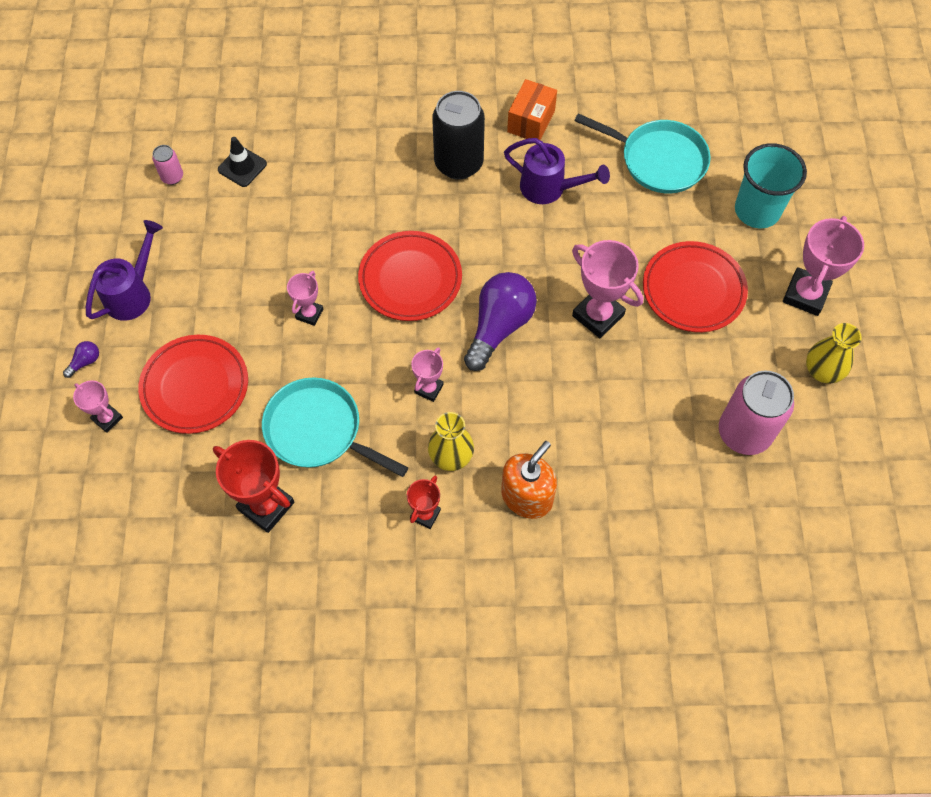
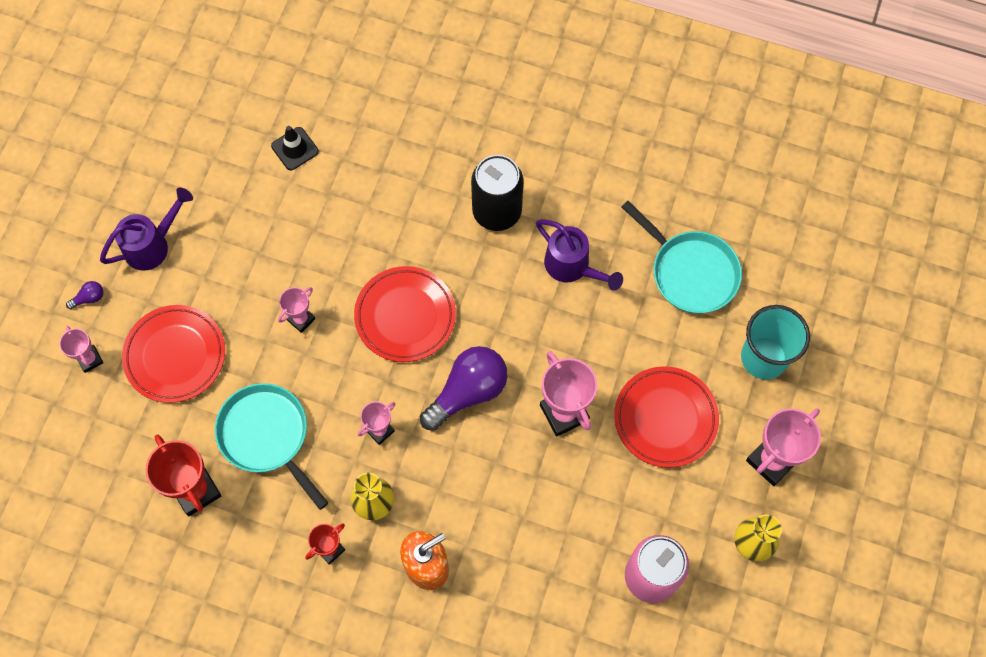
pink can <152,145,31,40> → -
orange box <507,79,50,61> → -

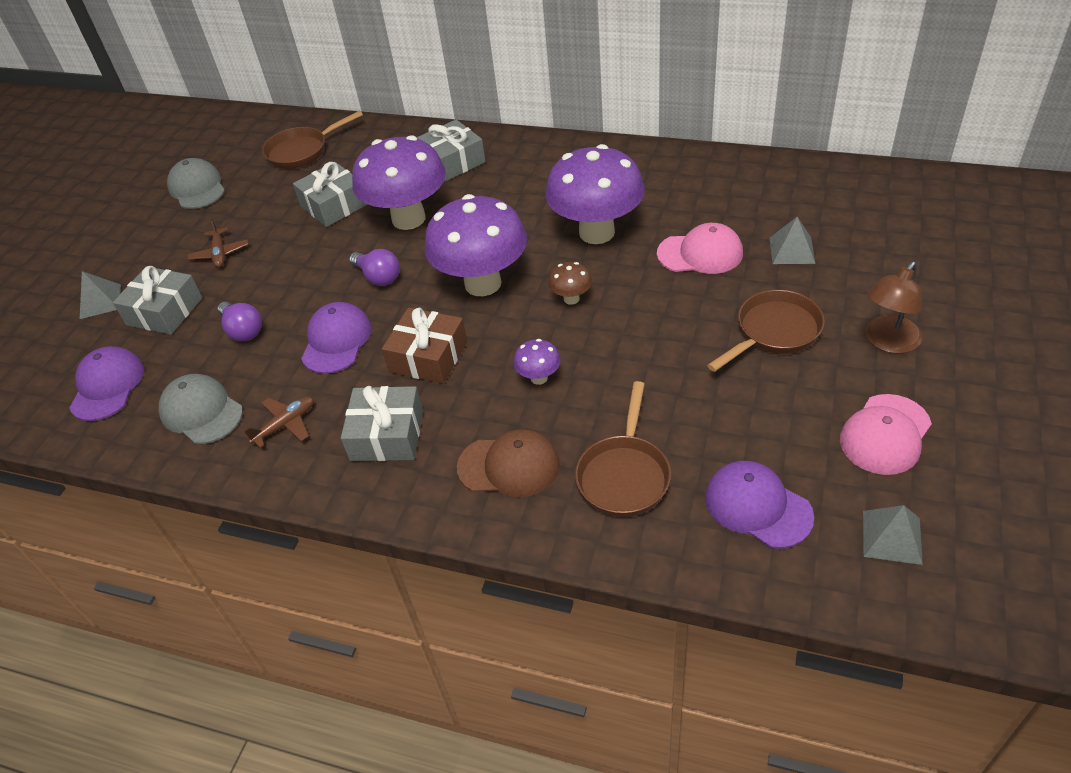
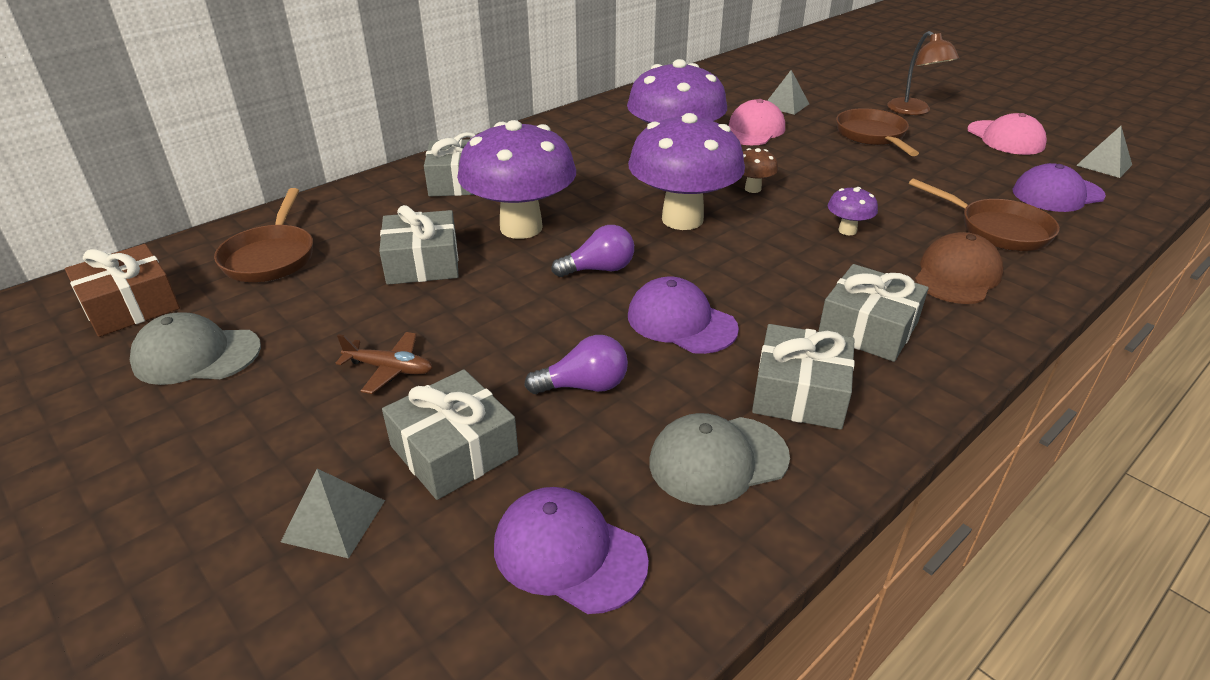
brown gift <382,308,85,76> → brown gift <65,244,115,93>, moved
brown plane <244,397,70,51> → grey gift <752,324,103,106>

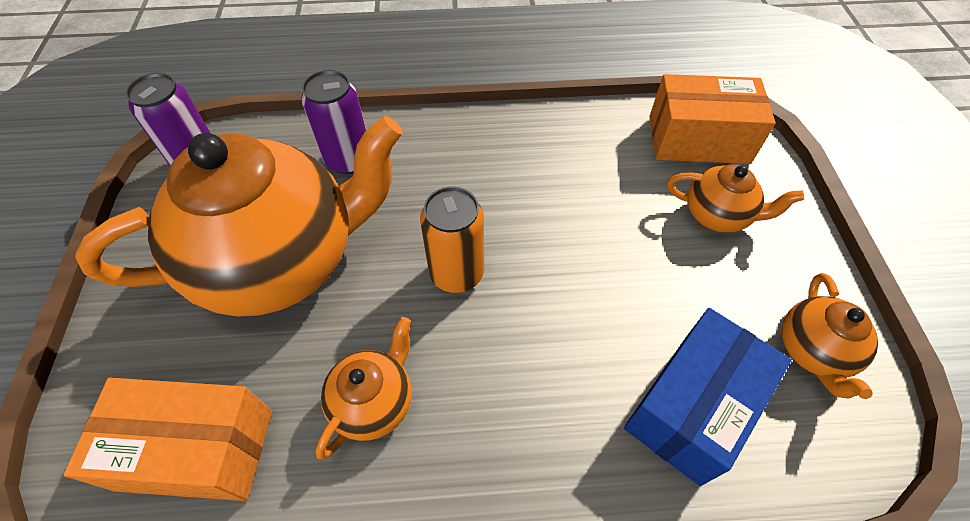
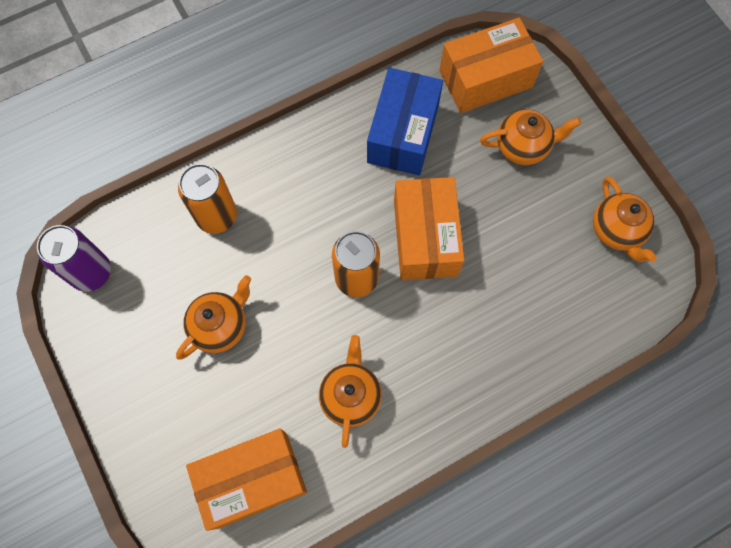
- → orange box <394,177,70,103>
blue box <624,308,168,178> → blue box <367,68,76,108>, moved
purple can <302,70,64,104> → orange can <178,164,59,70>
orange teapot <75,115,328,202> → orange teapot <176,275,75,85>, x0.43

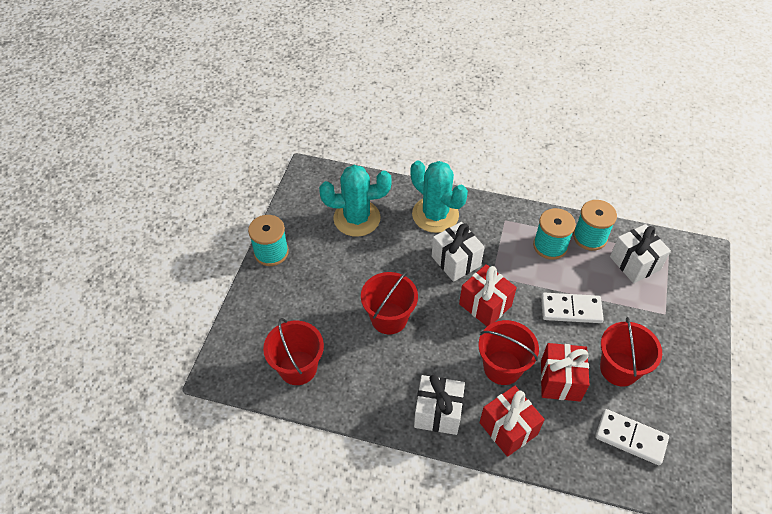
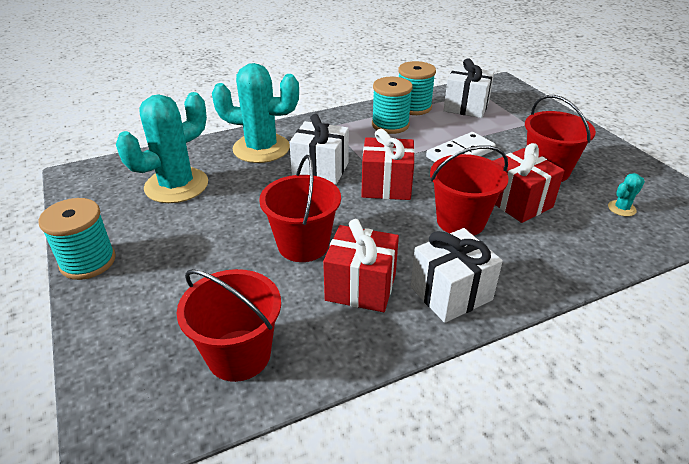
red gift <479,386,66,71> → red gift <323,219,76,93>, moved
white domino <595,409,74,56> → turquoise cactus <608,173,37,43>

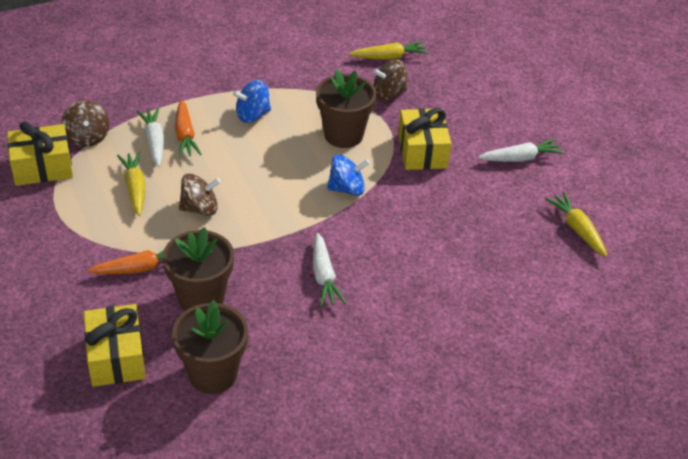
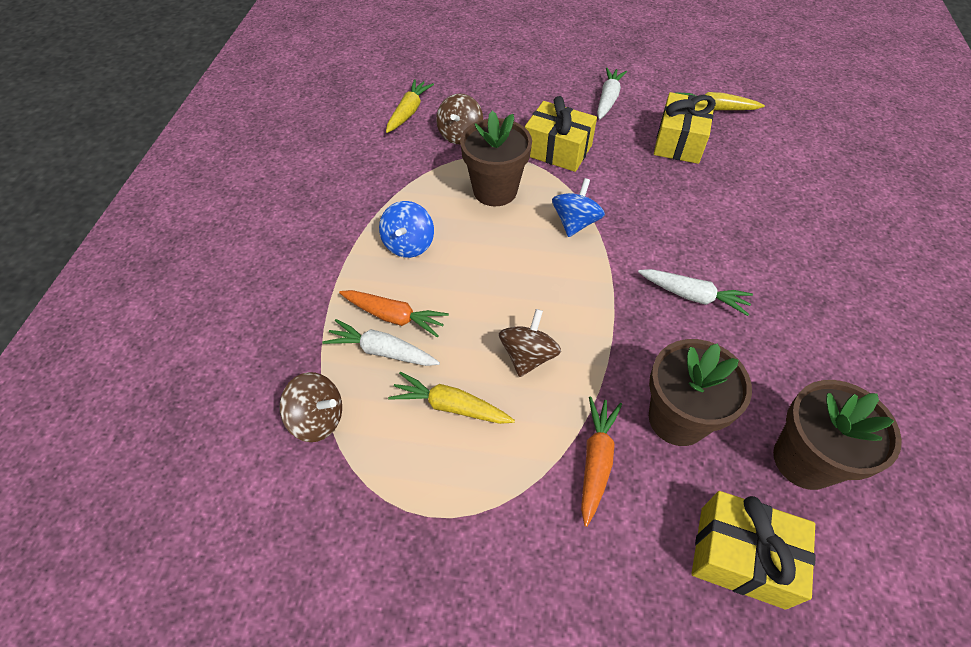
yellow gift <7,121,66,65> → yellow gift <654,92,62,72>, moved

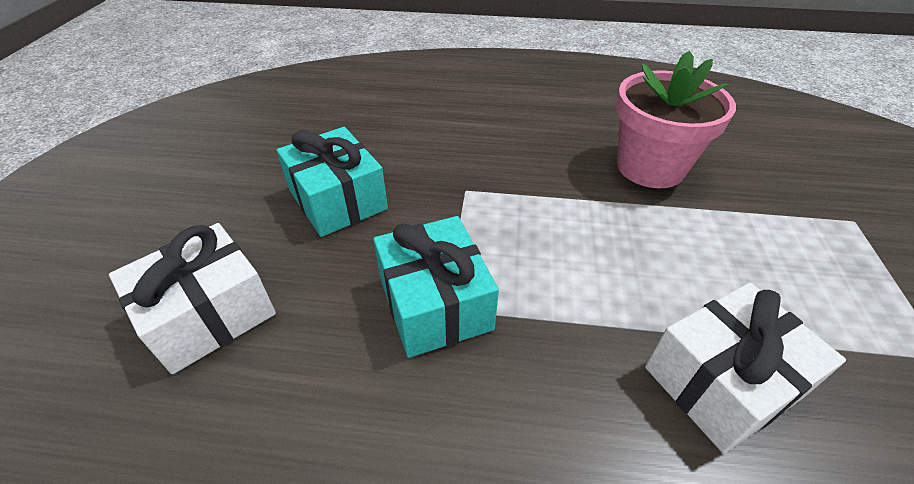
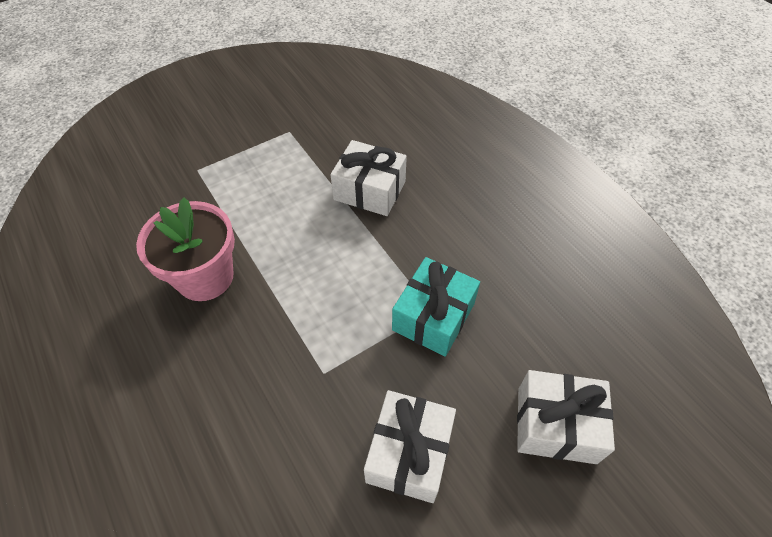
turquoise gift <277,127,111,110> → white gift <364,390,92,113>

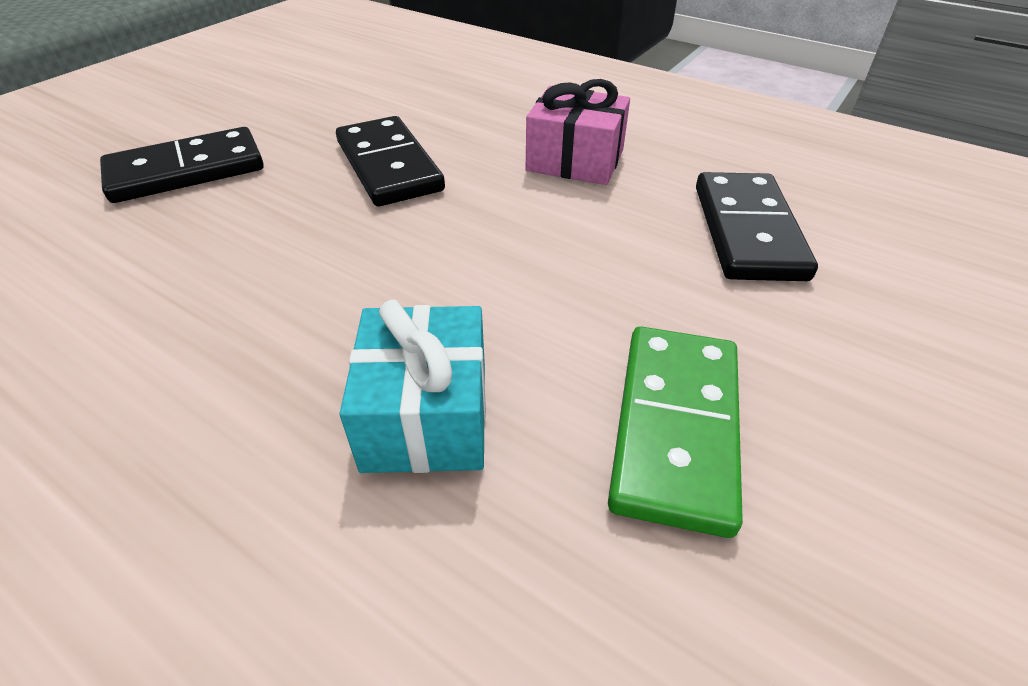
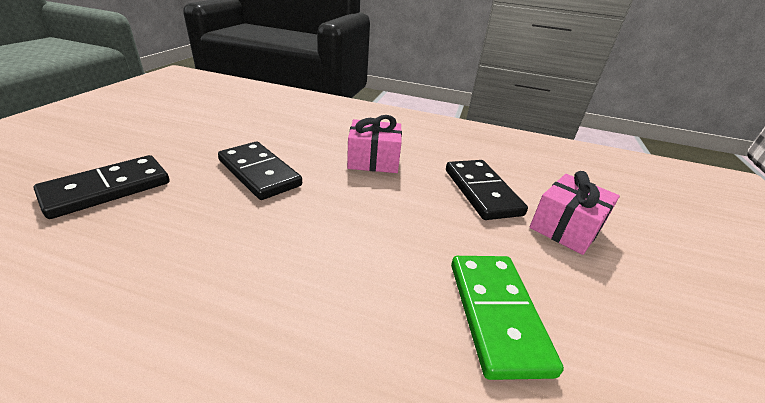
turquoise gift <340,300,146,173> → -
- → pink gift <529,171,91,84>

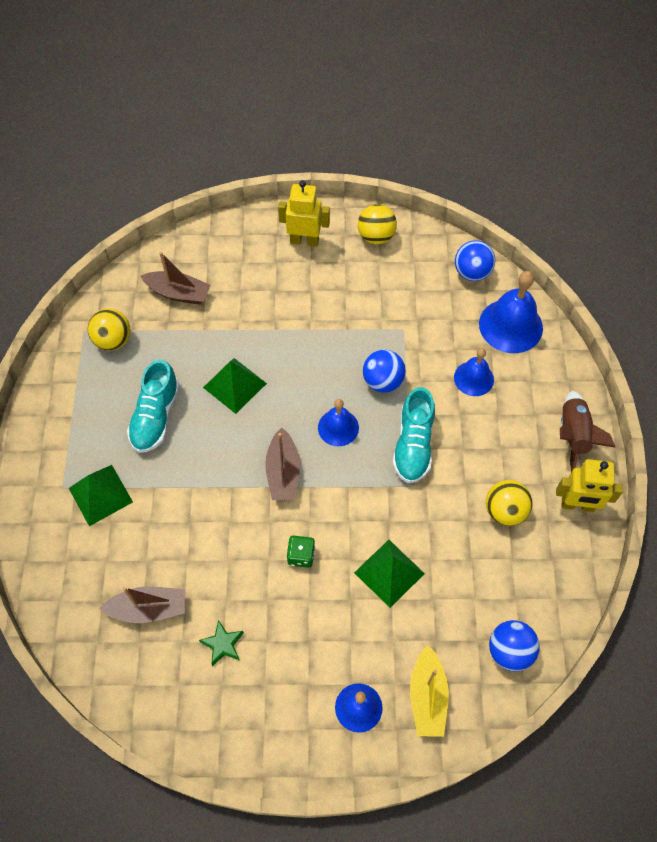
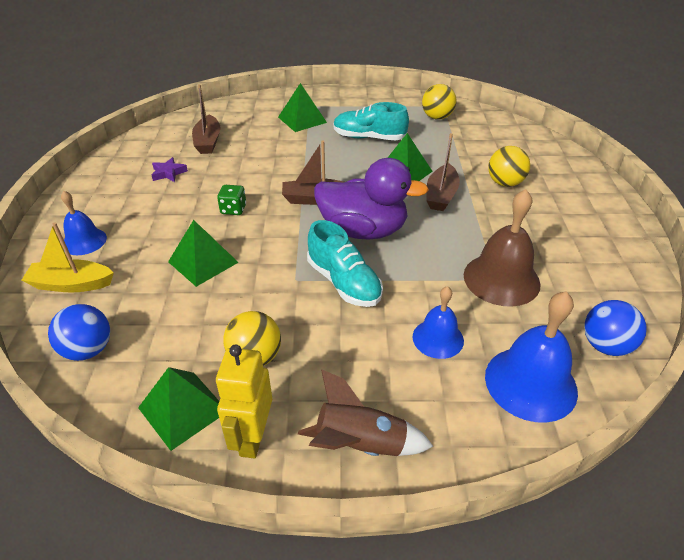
yellow robot <278,180,52,67> → -
blue ball <363,350,43,43> → -
- → green pyramid <138,367,81,84>
- → brown bell <464,189,76,118>
brown boat <141,252,70,53> → brown boat <426,133,34,78>, moved
yellow ball <358,204,39,40> → yellow ball <488,146,42,41>, moved
blue bell <318,399,41,47> → purple duck <314,158,115,81>
green star <199,620,45,46> → purple star <152,157,36,25>
turquoise shoe <393,387,42,96> → turquoise shoe <307,220,76,87>, 135 degrees counterclockwise

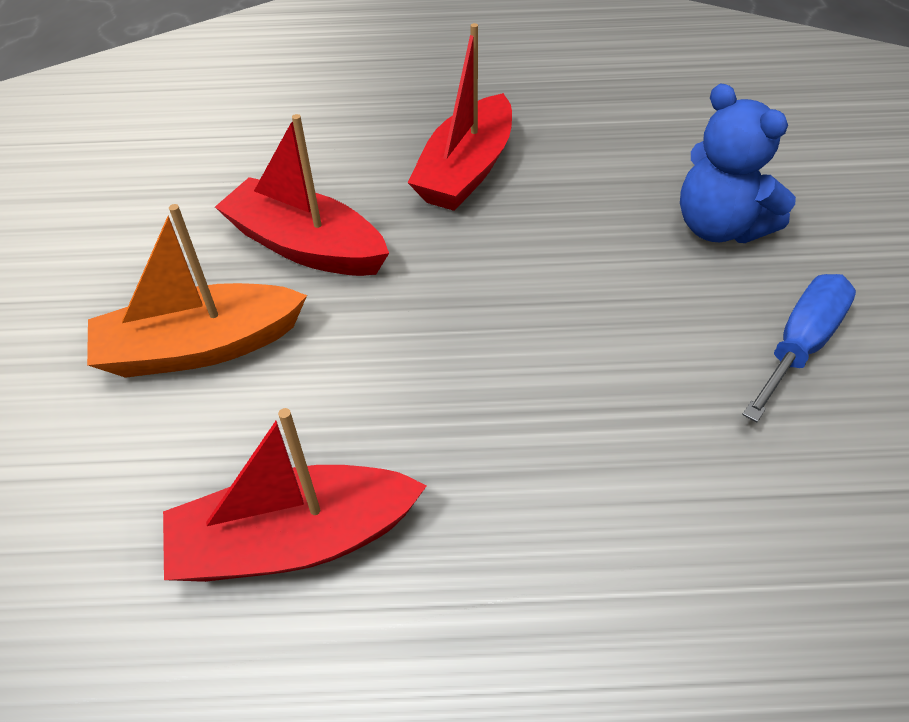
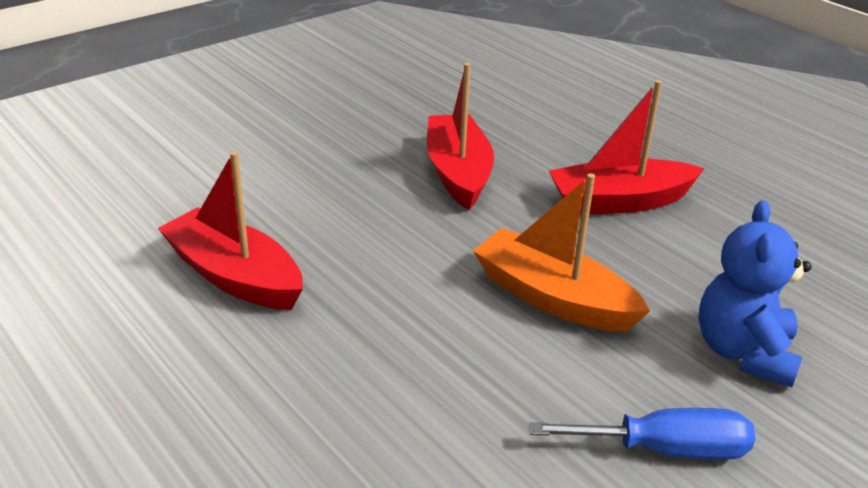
orange boat <87,204,220,174> → orange boat <473,173,177,159>, moved

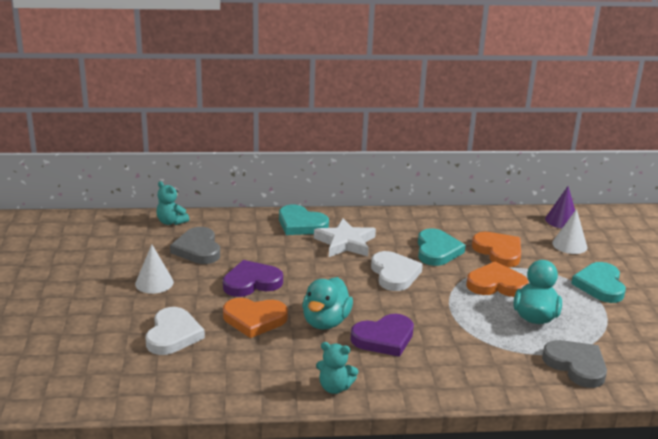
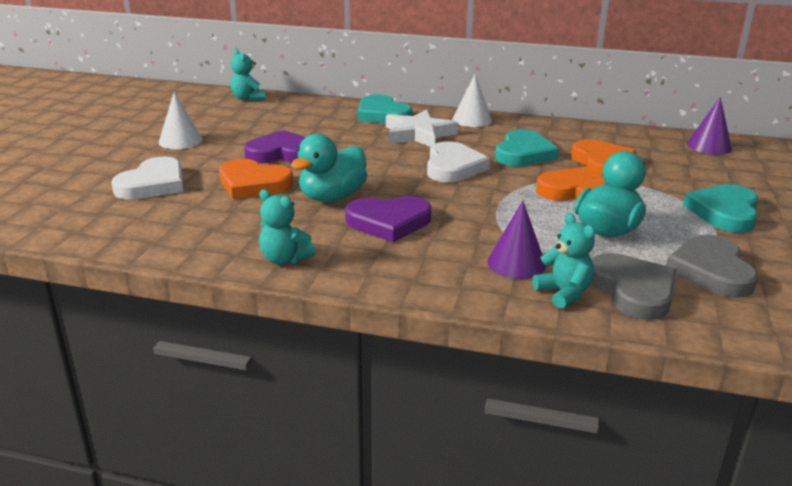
- → purple cone <487,201,59,78>
- → turquoise teddy bear <532,213,63,96>
grey heart <170,227,50,37> → grey heart <666,234,92,64>, moved
white cone <552,209,35,45> → white cone <452,74,40,53>, moved

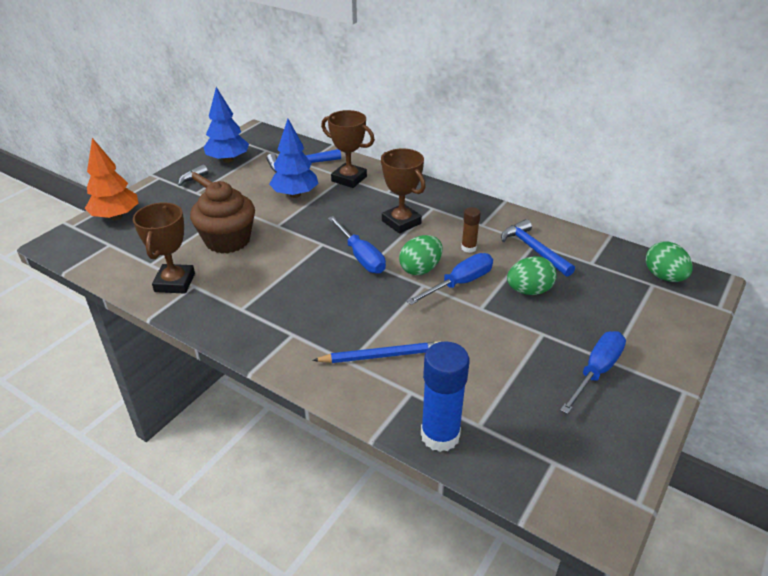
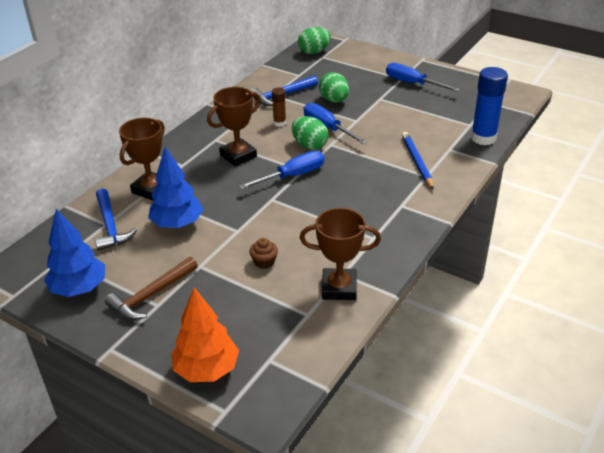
brown cupcake <190,181,65,73> → brown cupcake <249,238,29,31>, x0.42

